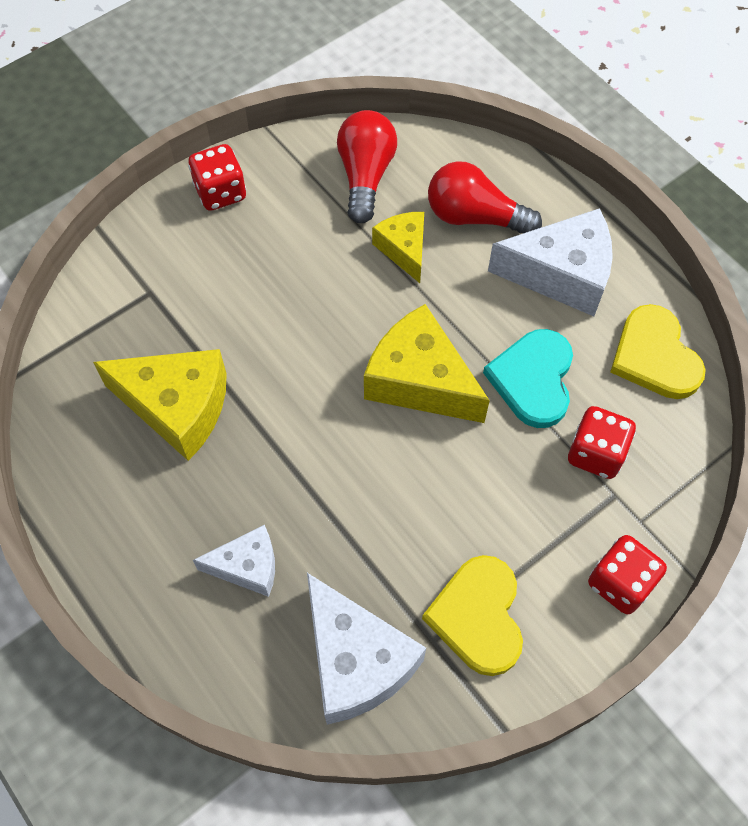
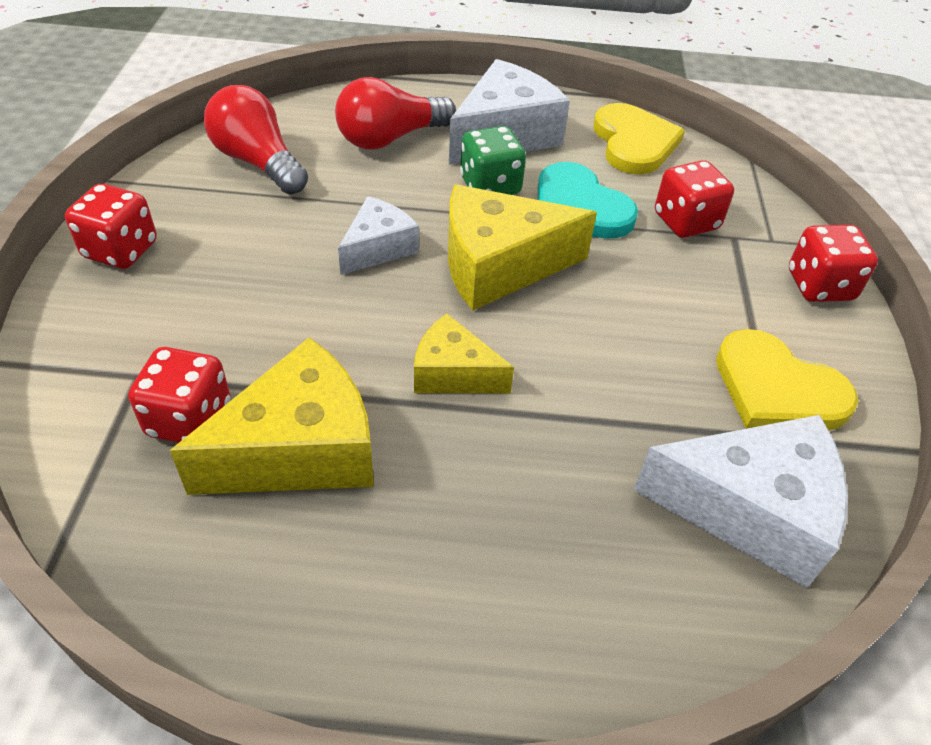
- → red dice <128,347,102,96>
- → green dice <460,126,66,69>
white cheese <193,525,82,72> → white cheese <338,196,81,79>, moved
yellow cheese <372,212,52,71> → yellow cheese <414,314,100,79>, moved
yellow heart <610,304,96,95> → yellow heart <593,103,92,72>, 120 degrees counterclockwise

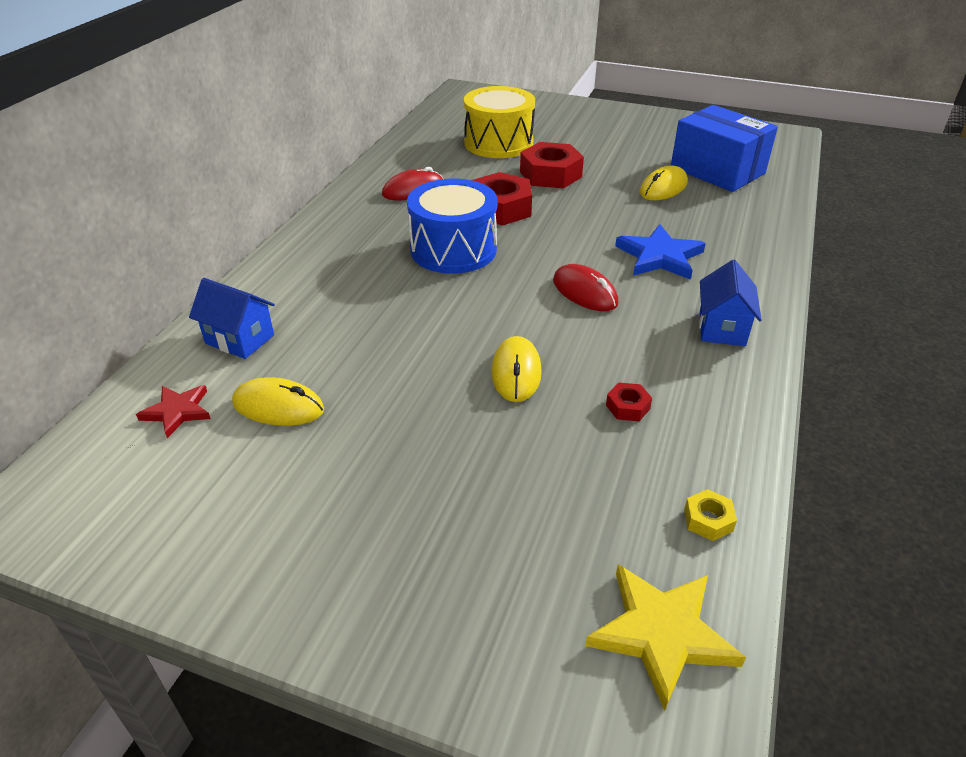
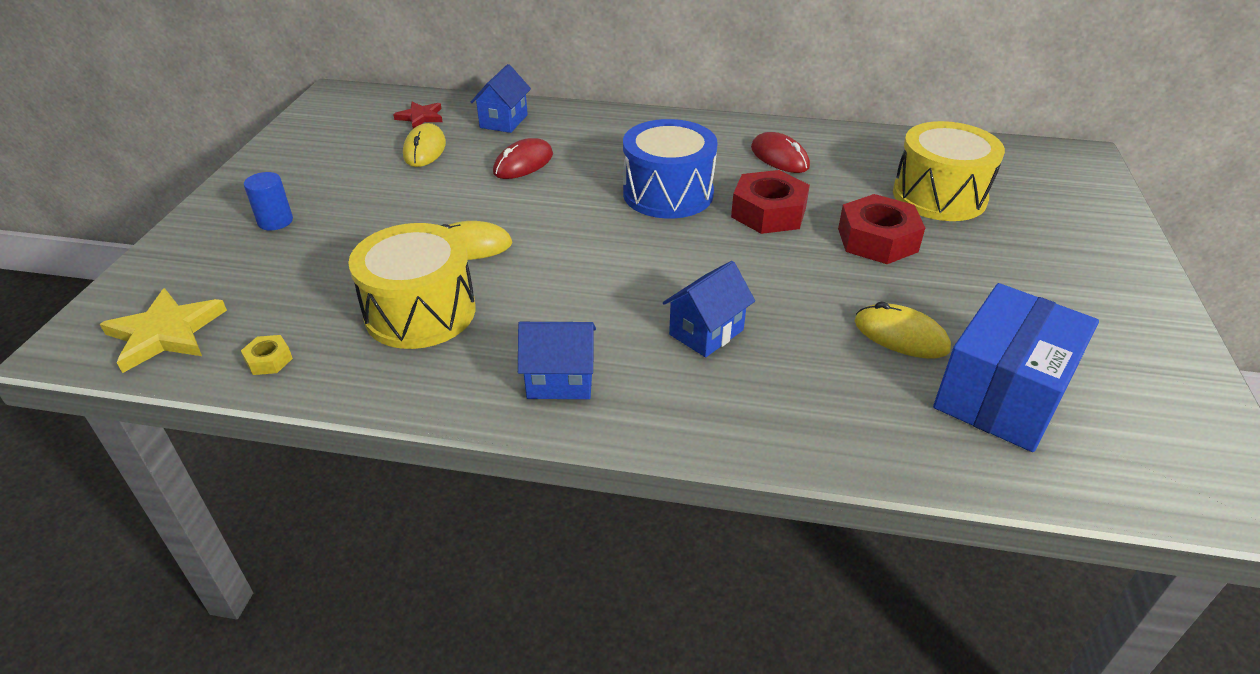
- → blue cylinder <244,172,49,58>
red mouse <553,264,65,47> → red mouse <493,138,60,41>, moved
red nut <606,383,46,38> → yellow drum <348,223,128,126>
blue star <615,224,91,56> → blue house <663,261,92,96>

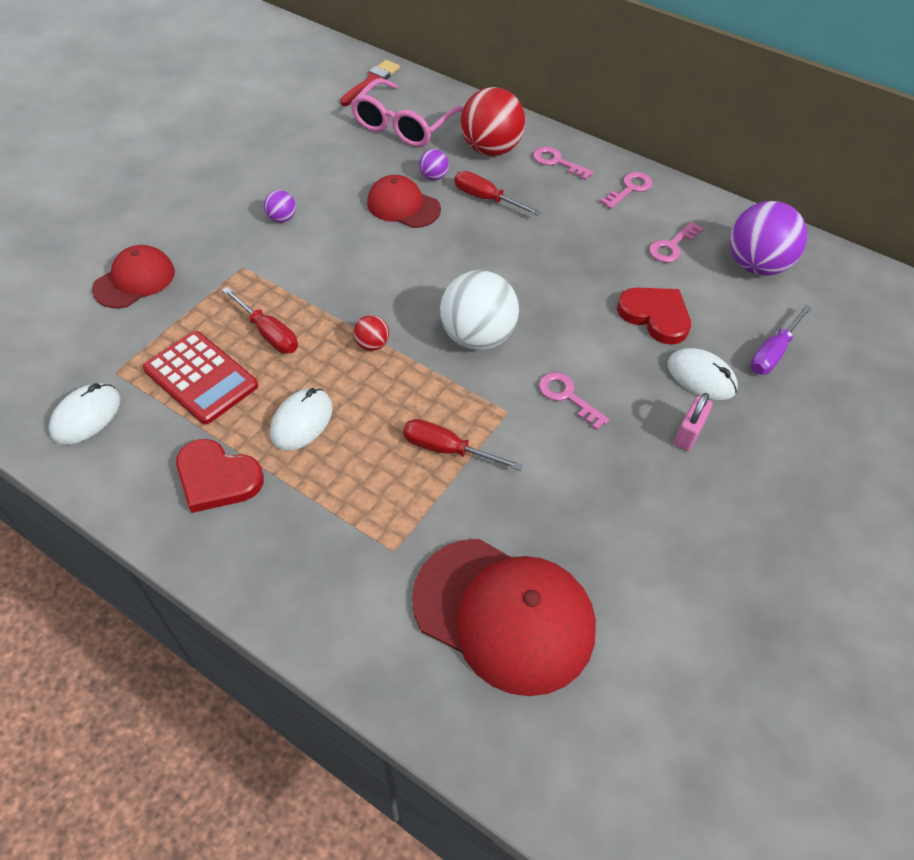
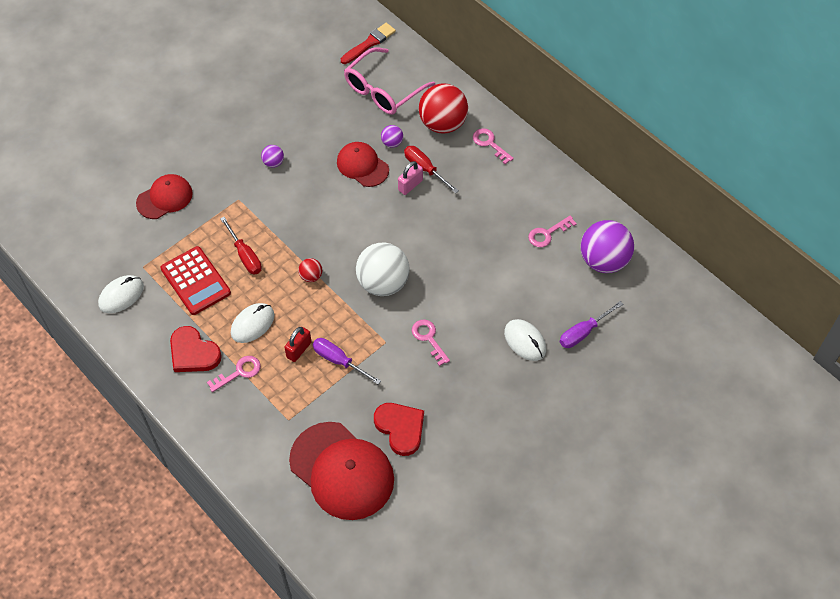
- → red padlock <284,327,28,35>
pink key <600,172,53,37> → pink key <207,356,54,36>, moved
red heart <617,288,74,57> → red heart <374,403,50,53>, moved
pink padlock <674,393,39,58> → pink padlock <398,161,25,34>, moved
red screwdriver <403,419,120,52> → purple screwdriver <313,338,68,47>

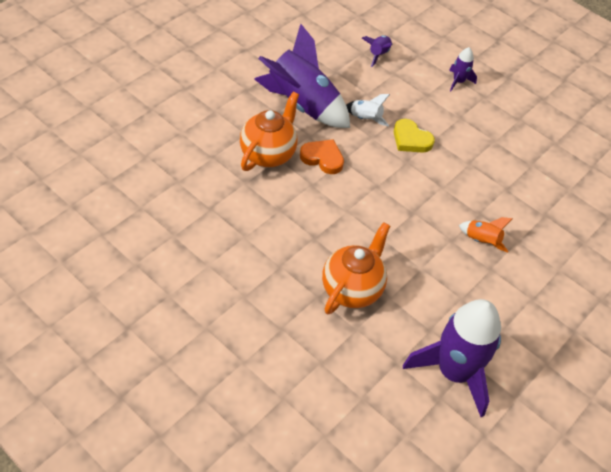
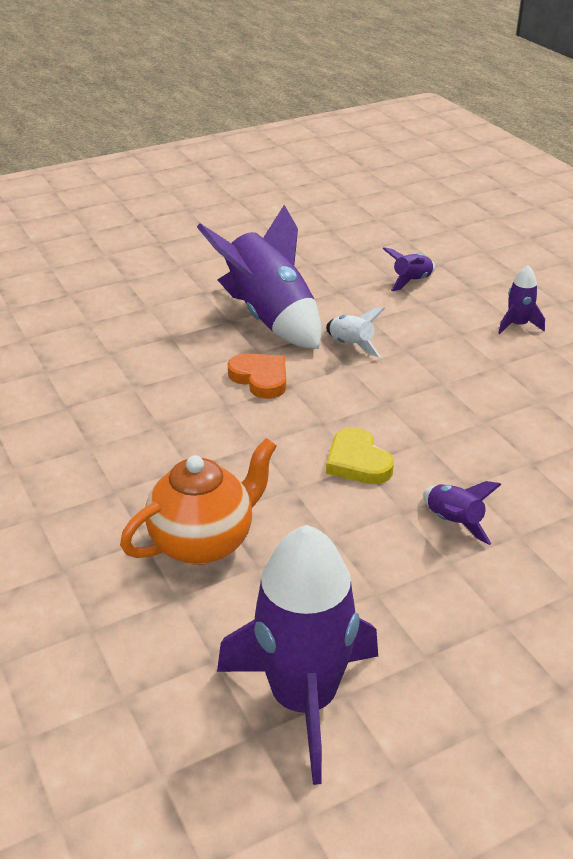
orange teapot <240,92,59,79> → -
yellow heart <394,119,41,34> → yellow heart <326,427,68,57>, moved
orange rocket <459,217,53,36> → purple rocket <423,481,79,64>

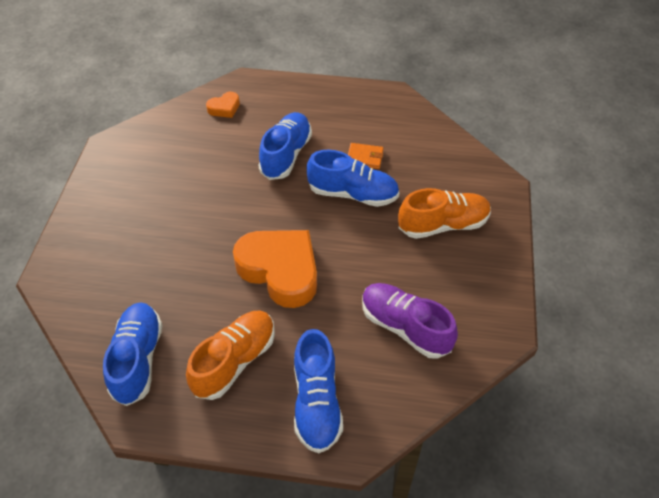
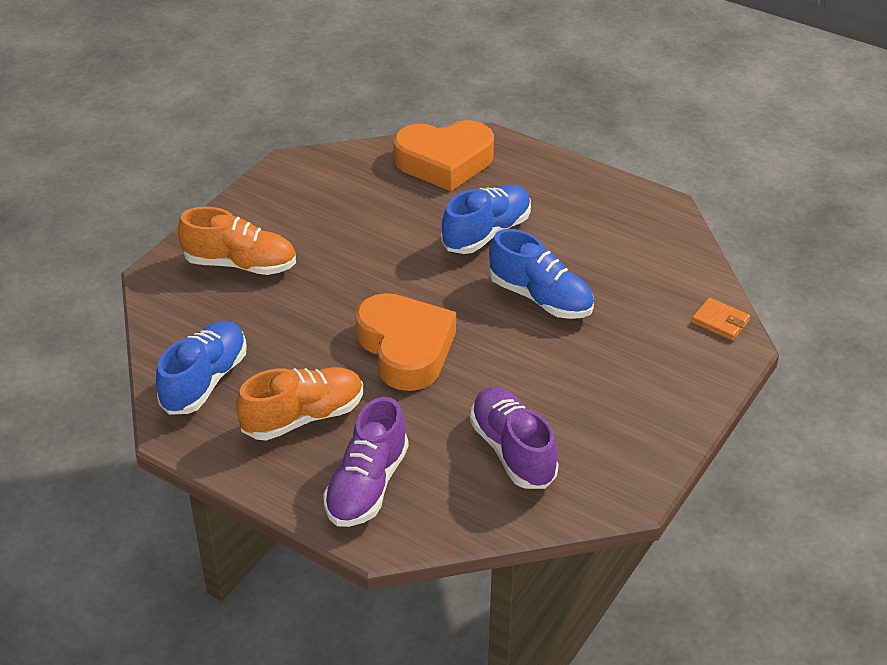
orange wallet <348,143,36,26> → orange wallet <691,298,59,43>, moved
orange shoe <398,188,93,51> → orange shoe <178,207,118,68>, moved
blue shoe <294,329,49,124> → purple shoe <323,397,86,130>
orange heart <206,92,34,26> → orange heart <393,120,101,71>, x2.25

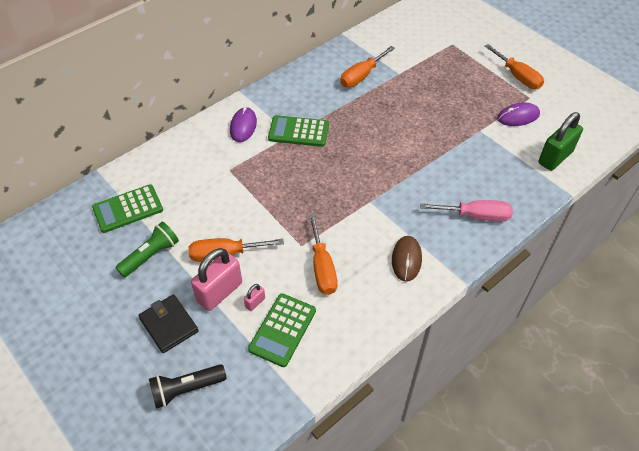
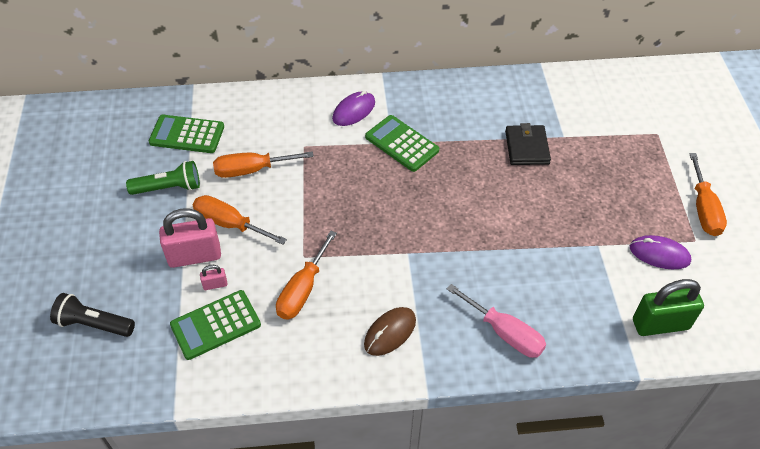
black wallet <138,294,61,59> → black wallet <505,123,46,42>, moved
orange screwdriver <340,46,55,41> → orange screwdriver <213,151,101,27>, moved

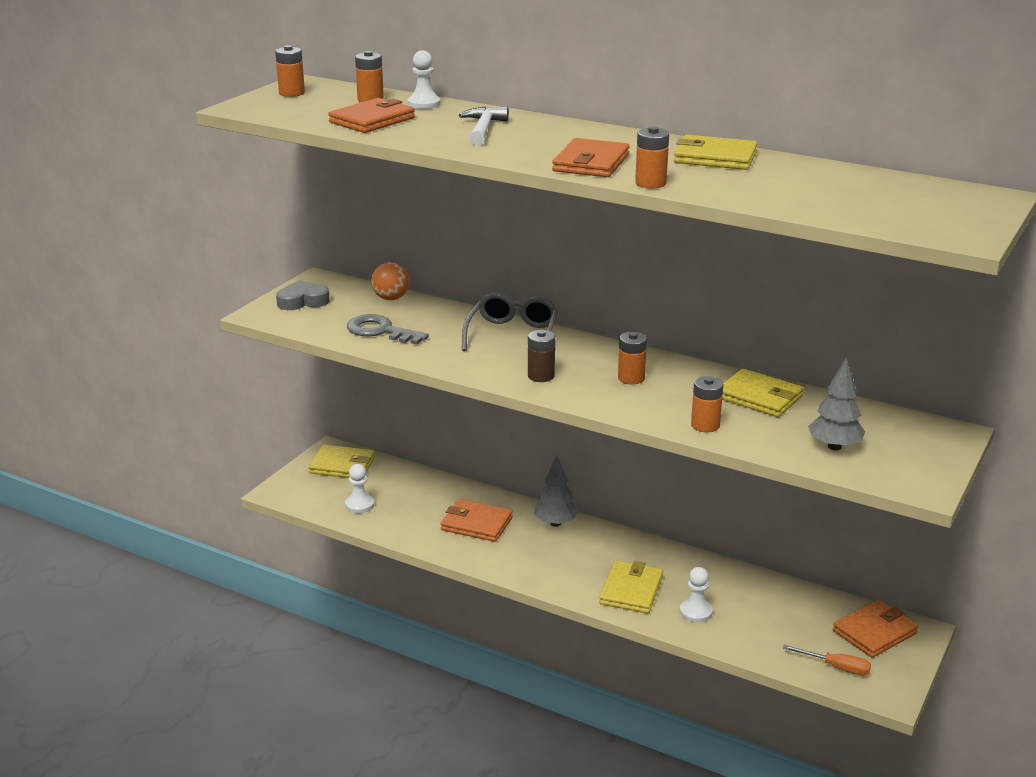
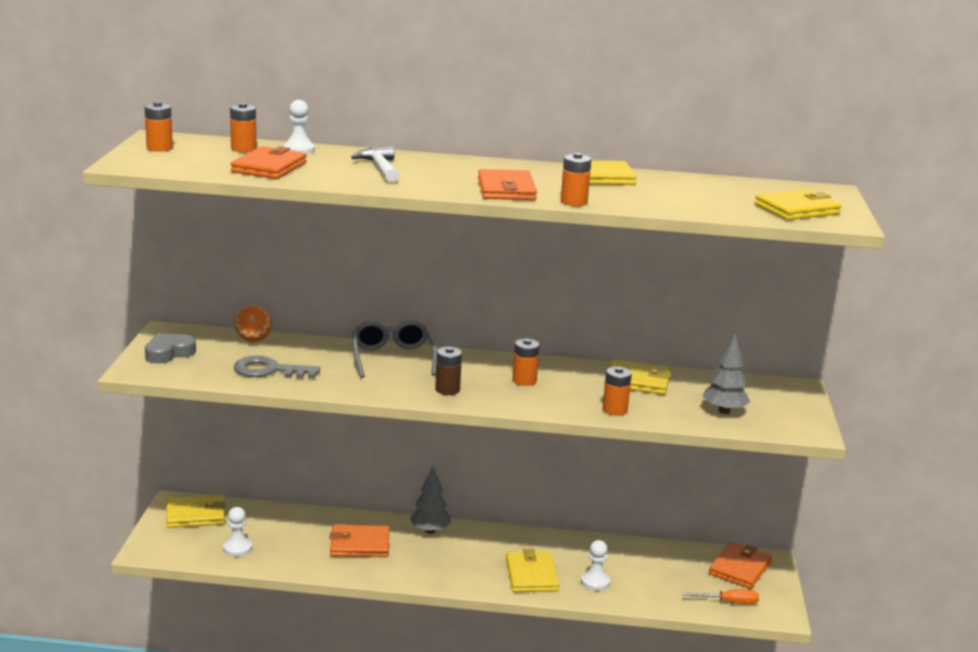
- → yellow wallet <755,189,87,31>

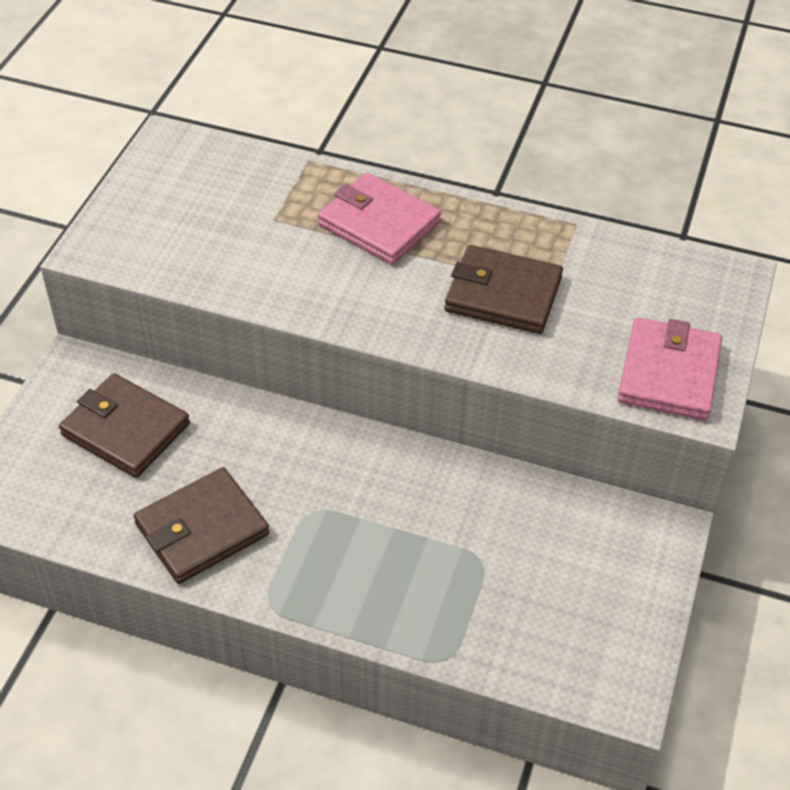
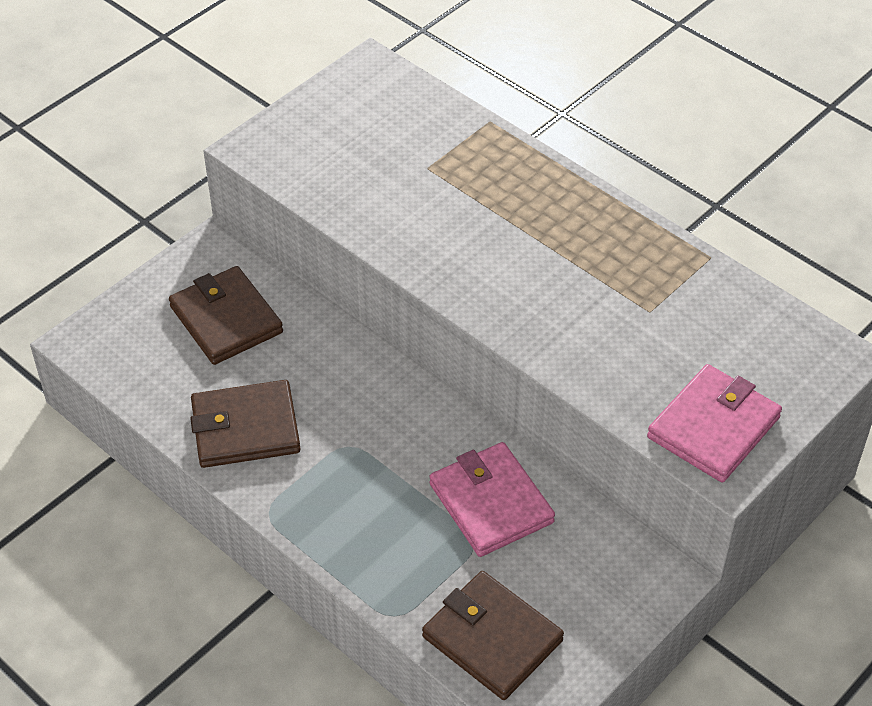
pink wallet <318,173,123,92> → pink wallet <429,442,126,115>, moved
brown wallet <445,245,118,89> → brown wallet <422,571,142,129>, moved

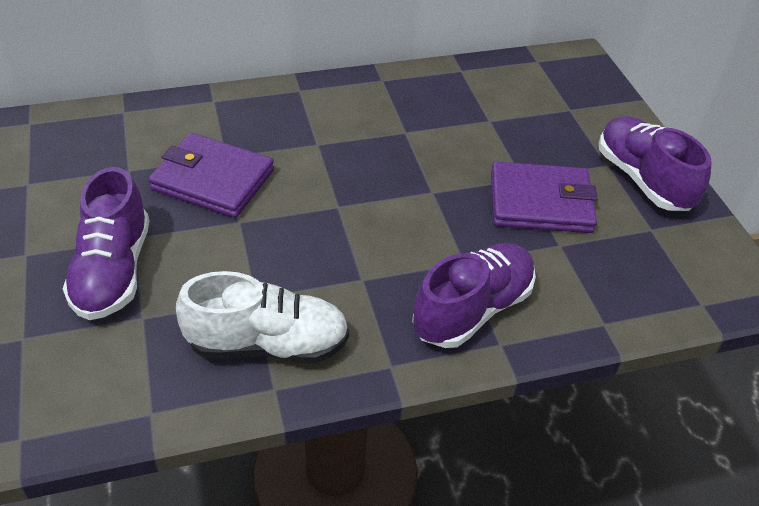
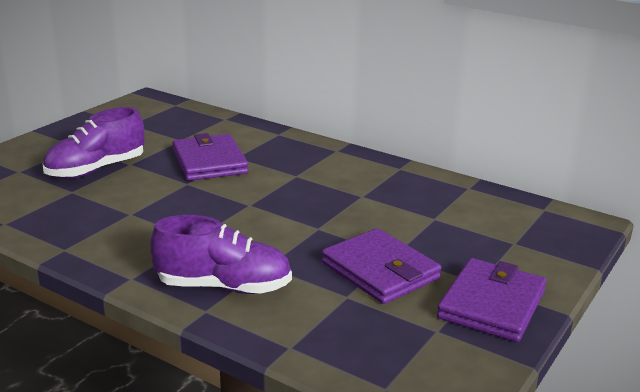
white shoe <176,271,173,92> → -
purple shoe <599,116,113,95> → purple wallet <437,258,110,84>

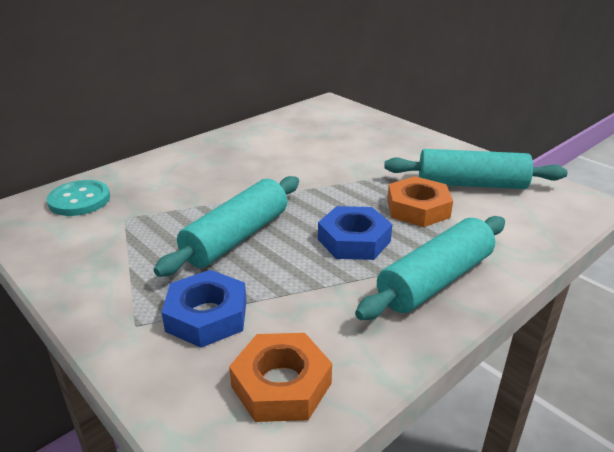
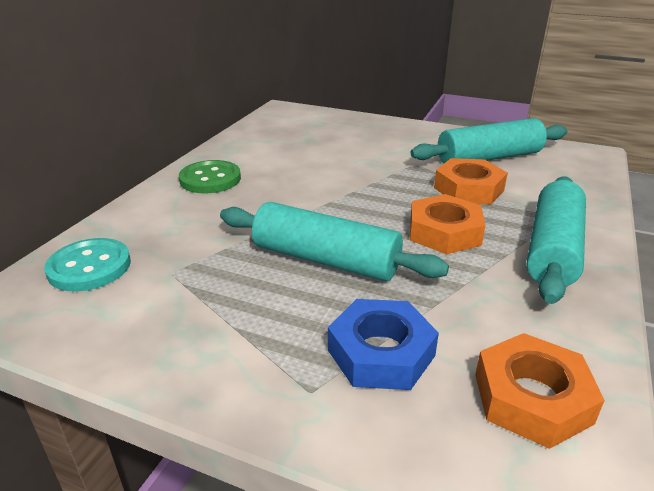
- → green button <179,160,62,33>
blue nut <318,206,74,54> → orange nut <410,194,76,60>
turquoise rolling pin <154,176,145,101> → turquoise rolling pin <220,202,229,79>, 75 degrees counterclockwise

